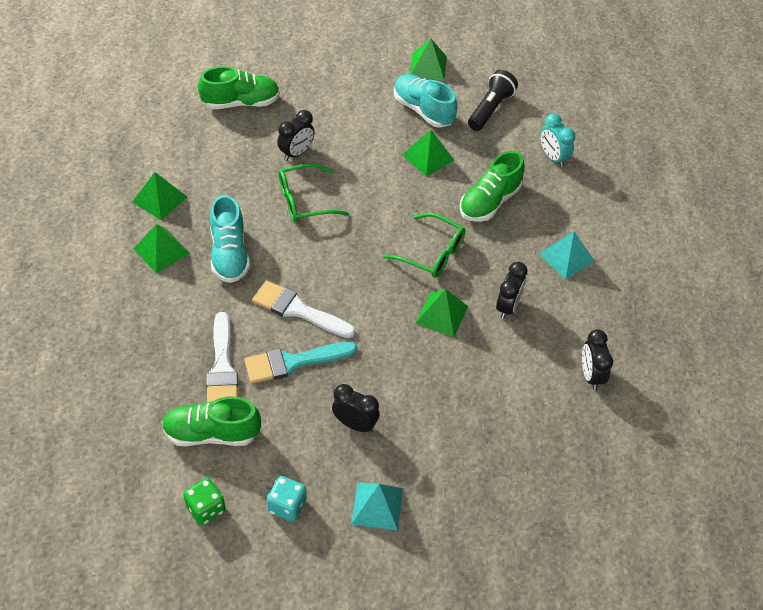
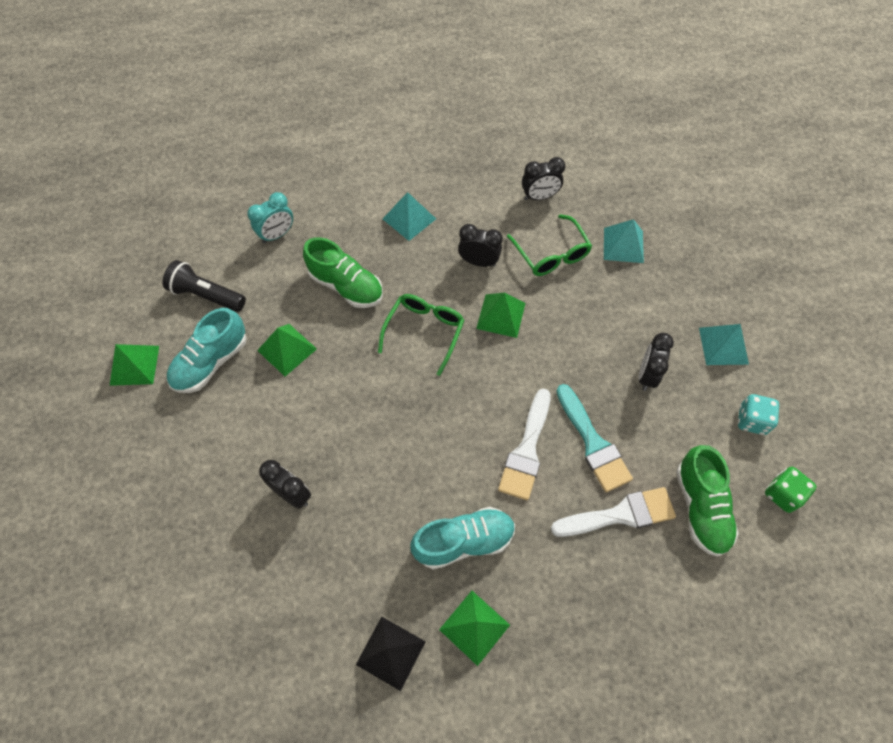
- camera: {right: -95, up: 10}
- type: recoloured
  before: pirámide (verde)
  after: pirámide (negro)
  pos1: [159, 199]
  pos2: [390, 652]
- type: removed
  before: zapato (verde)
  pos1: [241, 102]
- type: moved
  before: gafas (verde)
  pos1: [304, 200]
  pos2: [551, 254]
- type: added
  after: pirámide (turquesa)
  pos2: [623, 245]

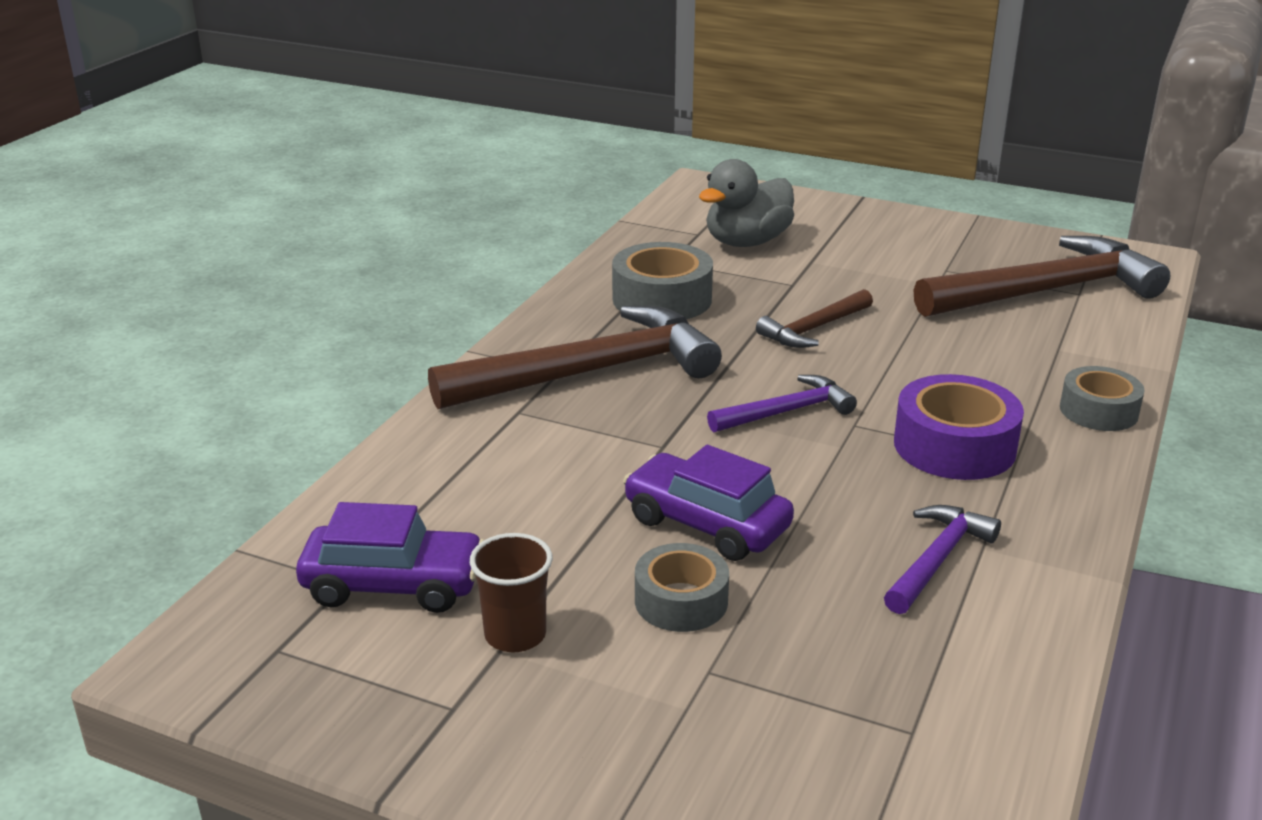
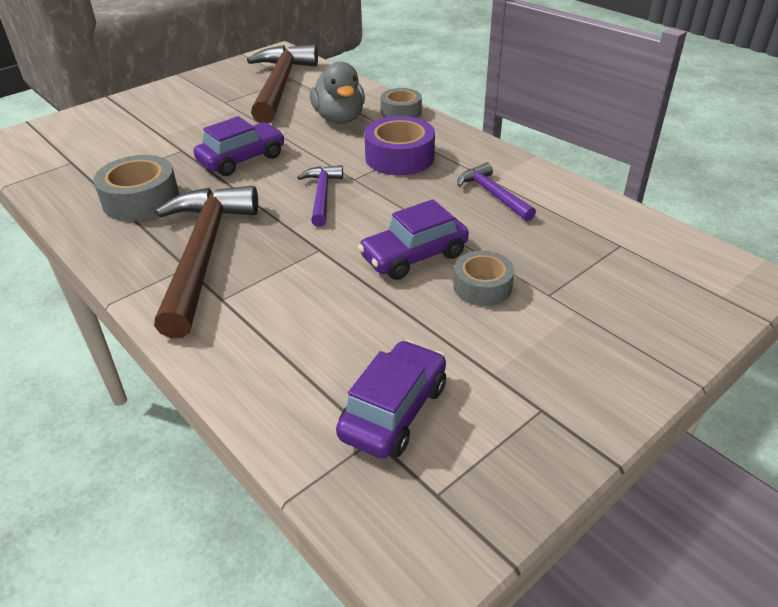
- camera: {right: -65, up: 10}
- type: removed
  before: vaso (marrón)
  pos1: [515, 635]
- type: moved
  before: pato (gris)
  pos1: [747, 242]
  pos2: [339, 118]
- type: replaced
  before: martillo (marrón)
  after: coche (morado)
  pos1: [814, 329]
  pos2: [242, 159]

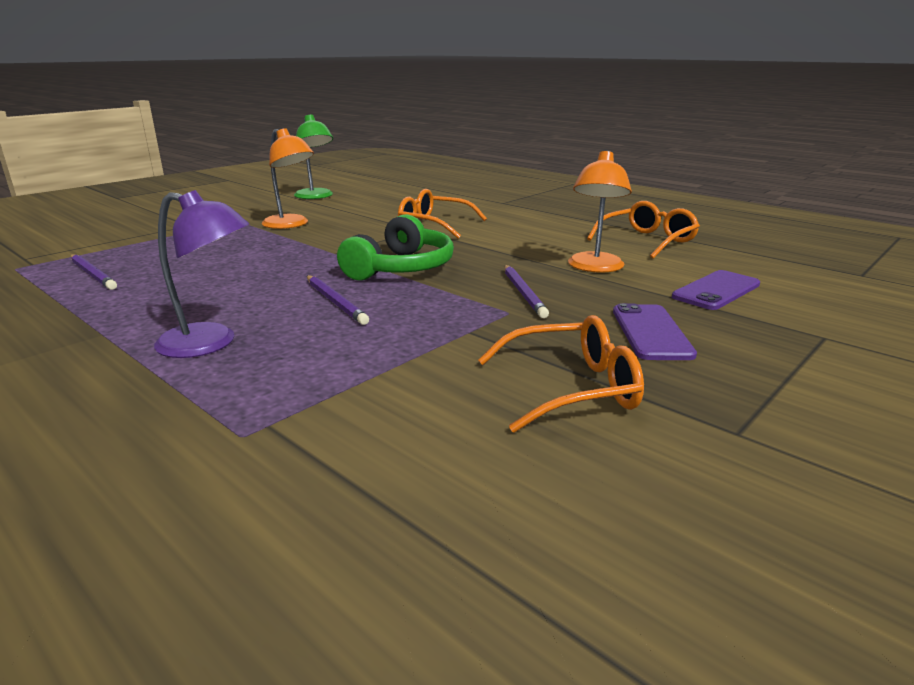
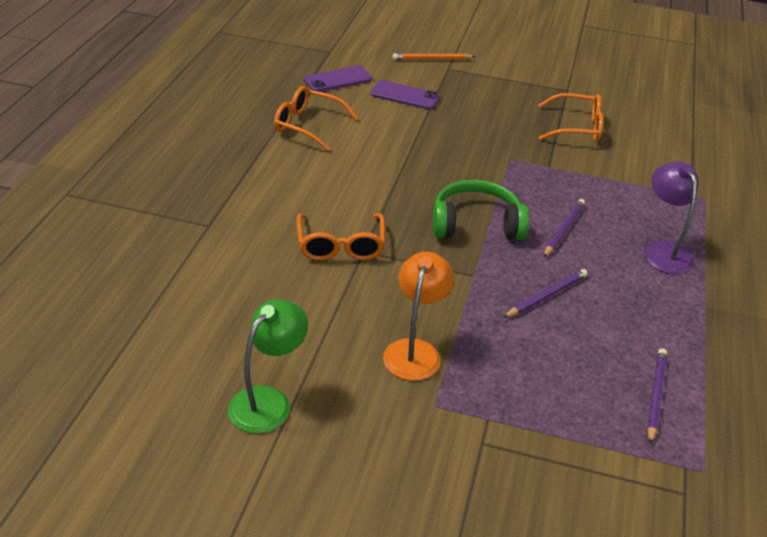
- camera: {right: -120, up: 15}
- type: turned
  before: gafas (naranja)
  pos1: [569, 388]
  pos2: [575, 127]
  turn: 135
- type: moved
  before: lápiz (morado)
  pos1: [523, 293]
  pos2: [546, 296]
- type: removed
  before: lámpara (naranja)
  pos1: [594, 268]
- type: moved
  before: móvil (morado)
  pos1: [651, 332]
  pos2: [338, 79]
- type: added
  after: lápiz (naranja)
  pos2: [432, 59]

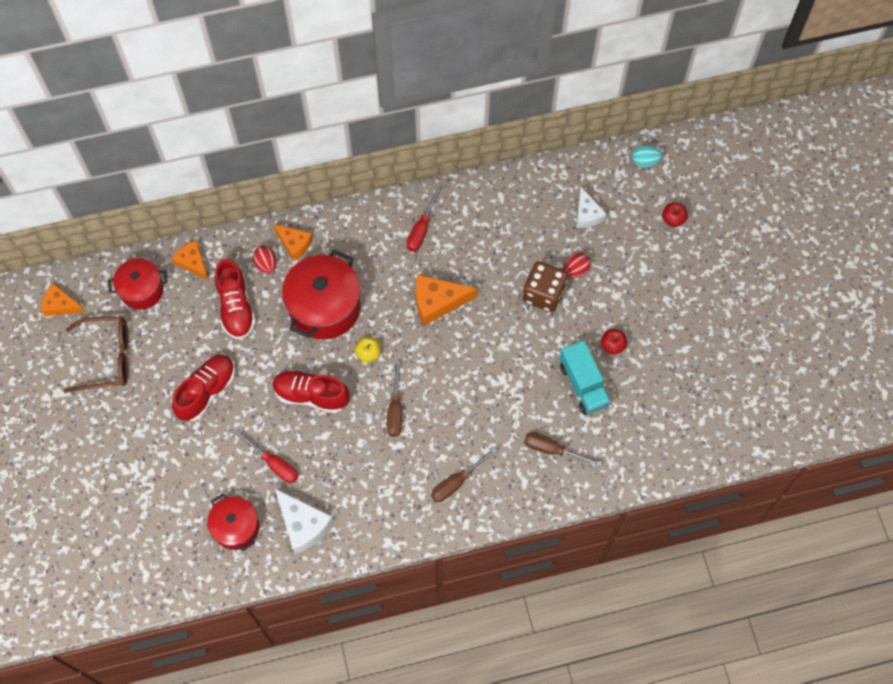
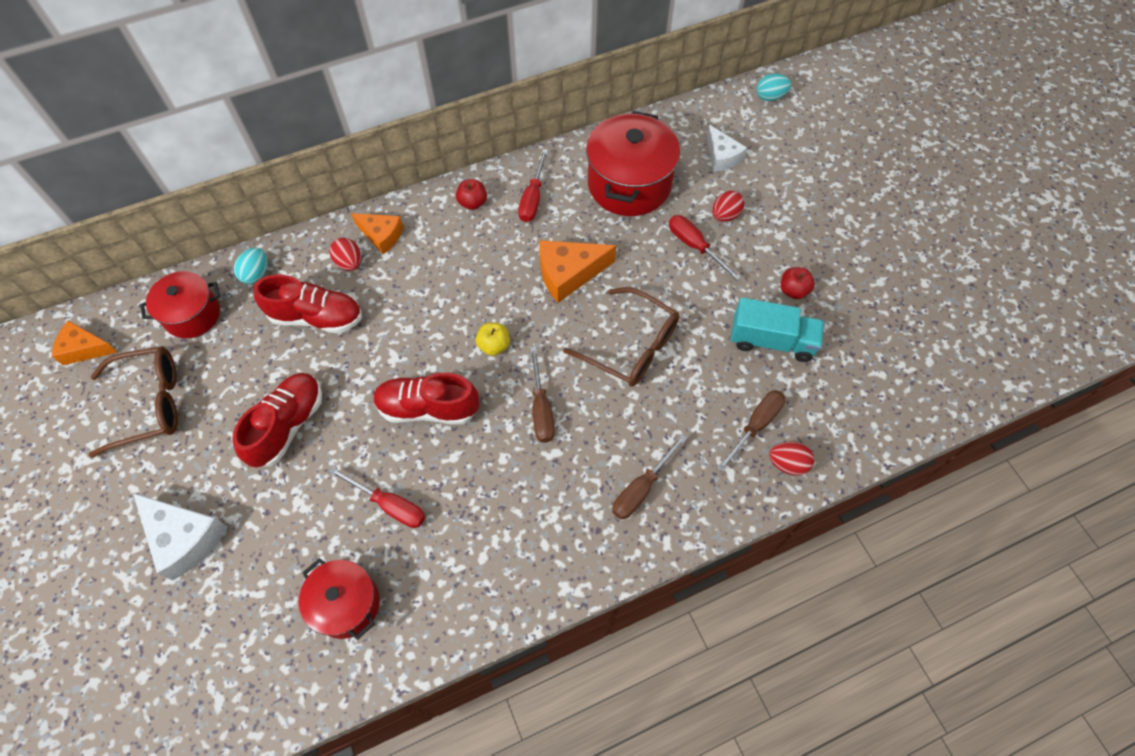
- camera: {right: -10, up: -5}
- type: replaced
  before: queso (naranja)
  after: huevo (turquesa)
  pos1: [193, 262]
  pos2: [256, 274]
- type: turned
  before: zapato (rojo)
  pos1: [236, 307]
  pos2: [316, 317]
  turn: -60
- type: moved
  before: queso (blanco)
  pos1: [303, 525]
  pos2: [185, 537]
- type: moved
  before: olla (rojo)
  pos1: [324, 307]
  pos2: [629, 184]
- type: replaced
  before: dado (marrón)
  after: destornillador (rojo)
  pos1: [543, 294]
  pos2: [695, 246]
- type: turned
  before: destornillador (marrón)
  pos1: [552, 450]
  pos2: [755, 425]
  turn: 120
- type: turned
  before: camión (turquesa)
  pos1: [583, 385]
  pos2: [771, 341]
  turn: -45
- type: moved
  before: manzana (rojo)
  pos1: [673, 219]
  pos2: [472, 203]
- type: added
  after: gafas (marrón)
  pos2: [631, 346]
- type: added
  after: huevo (rojo)
  pos2: [787, 463]

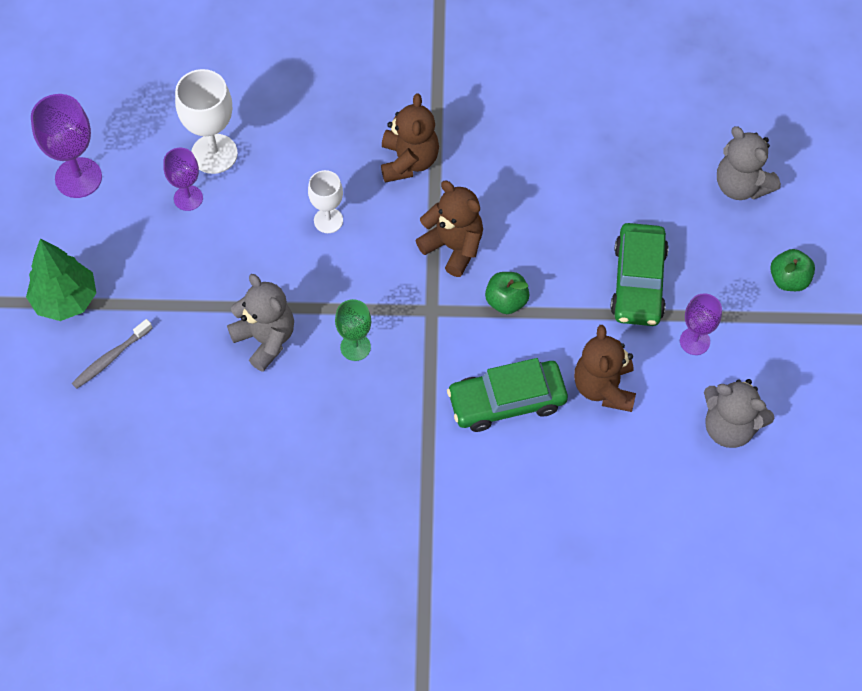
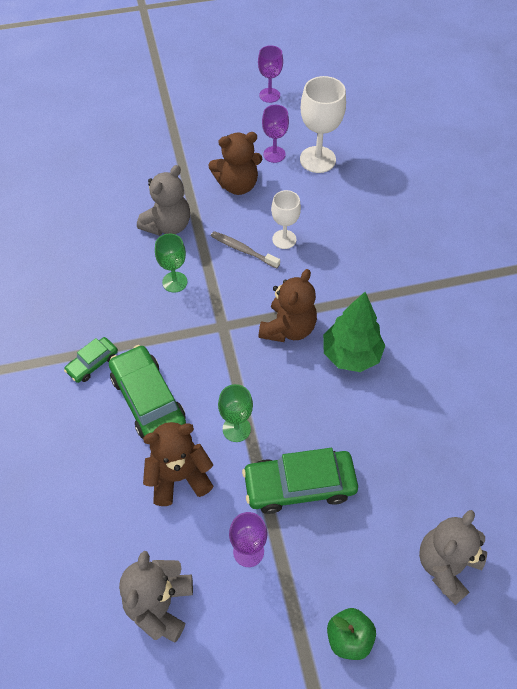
- camera: {right: 75, up: -5}
- type: moved
  before: árbol (verde)
  pos1: [65, 300]
  pos2: [351, 355]
- type: resized
  before: copa (morado)
  pos1: [78, 178]
  pos2: [269, 95]
  scale: 0.62
- type: moved
  before: cepillo de dientes (gris)
  pos1: [111, 358]
  pos2: [243, 250]
- type: moved
  before: osito (marrón)
  pos1: [408, 161]
  pos2: [237, 185]
- type: removed
  before: manzana (verde)
  pos1: [506, 301]
- type: added
  after: coche (verde)
  pos2: [92, 363]
- type: added
  after: copa (verde)
  pos2: [236, 429]

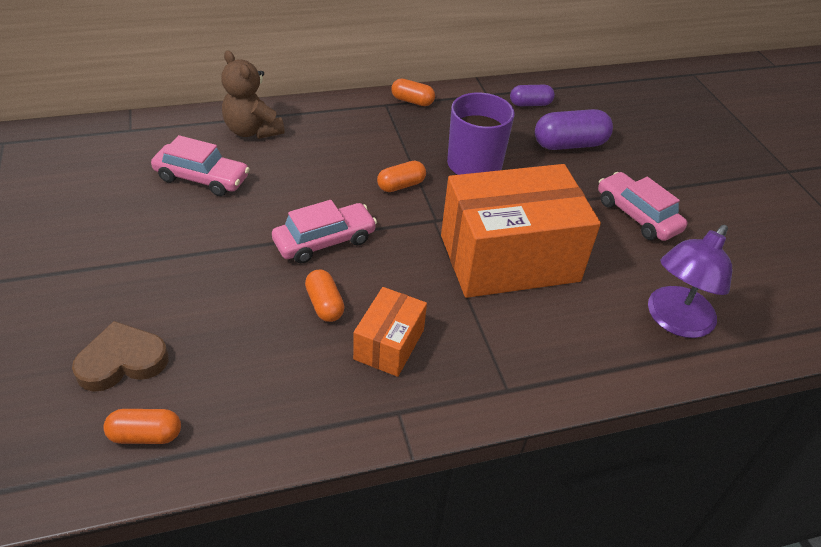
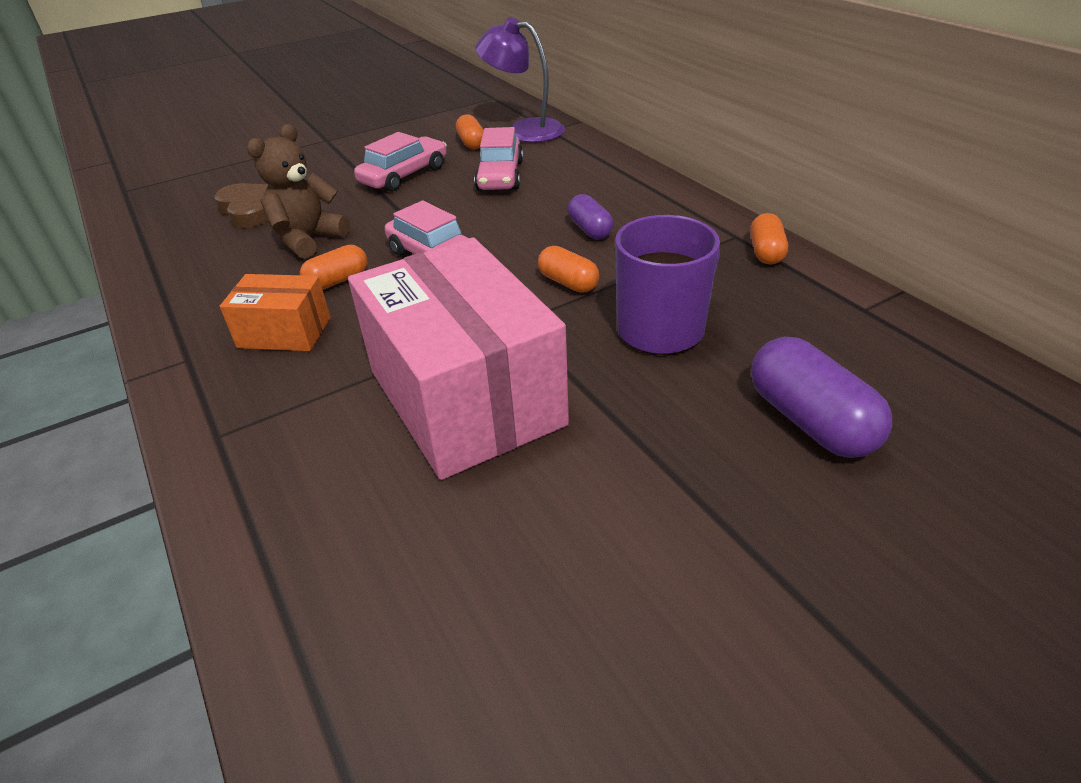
- camera: {right: 80, up: -5}
- type: moved
  before: cápsula (naranja)
  pos1: [146, 435]
  pos2: [471, 143]
- type: moved
  before: osito (marrón)
  pos1: [252, 131]
  pos2: [308, 239]
- type: recoloured
  before: caja (naranja)
  after: caja (rosa)
  pos1: [509, 258]
  pos2: [465, 397]
- type: moved
  before: cápsula (morado)
  pos1: [530, 104]
  pos2: [590, 229]
- type: moved
  before: coche (rosa)
  pos1: [637, 215]
  pos2: [404, 175]
- type: moved
  before: lámpara (morado)
  pos1: [674, 321]
  pos2: [524, 130]

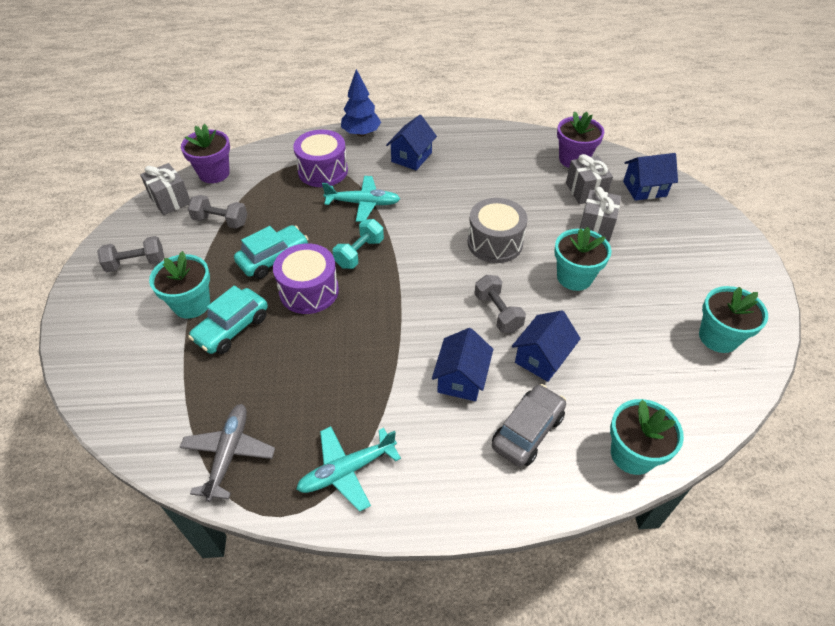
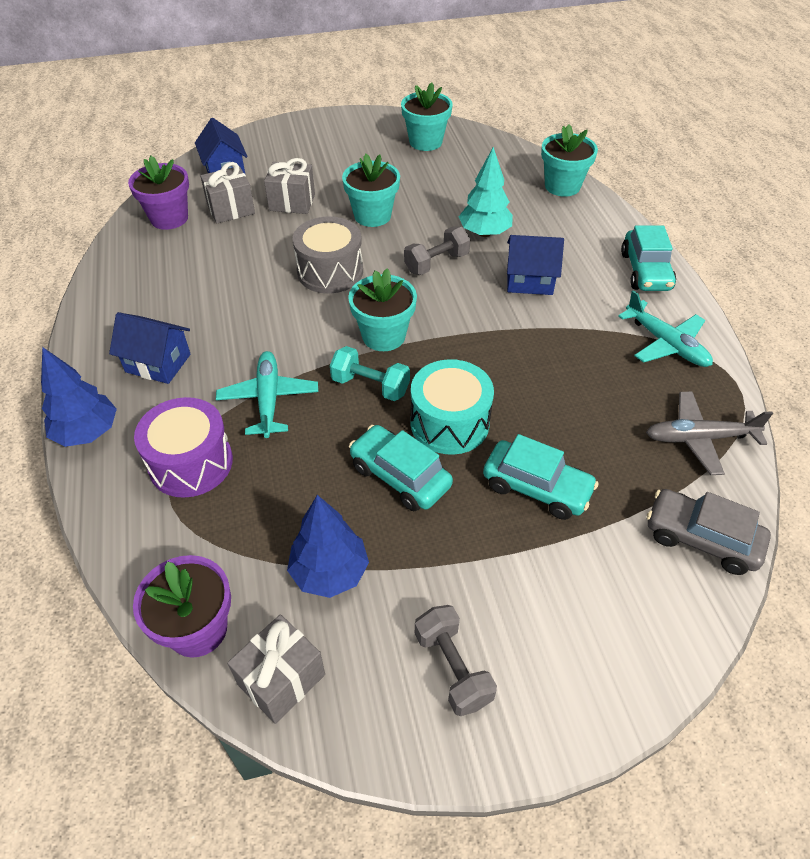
- camera: {right: -100, up: 0}
- type: moved
  before: maceta (turquesa)
  pos1: [191, 304]
  pos2: [383, 336]
- type: replaced
  before: mancuerna (gris)
  after: árbol (azul)
  pos1: [220, 221]
  pos2: [329, 572]
- type: recoloured
  before: tambor (morado)
  after: tambor (turquesa)
  pos1: [309, 291]
  pos2: [449, 423]
- type: moved
  before: coche (gris)
  pos1: [527, 431]
  pos2: [701, 538]
- type: replaced
  before: casa (azul)
  after: árbol (turquesa)
  pos1: [542, 358]
  pos2: [484, 233]
- type: added
  after: coche (turquesa)
  pos2: [645, 271]

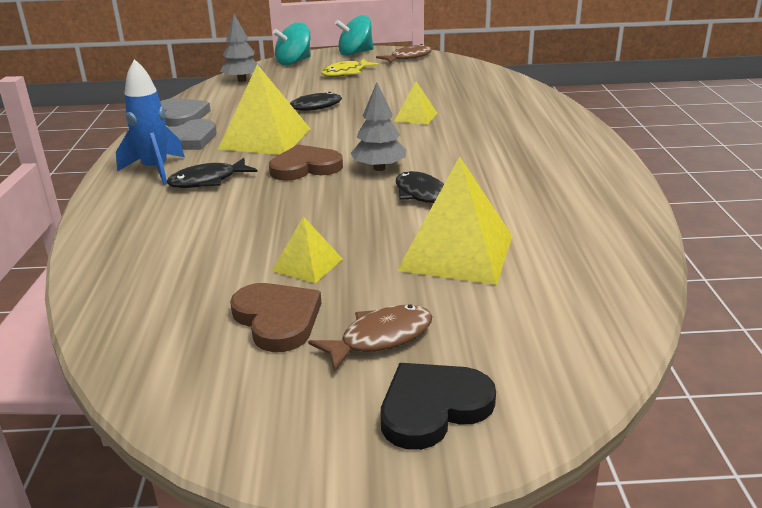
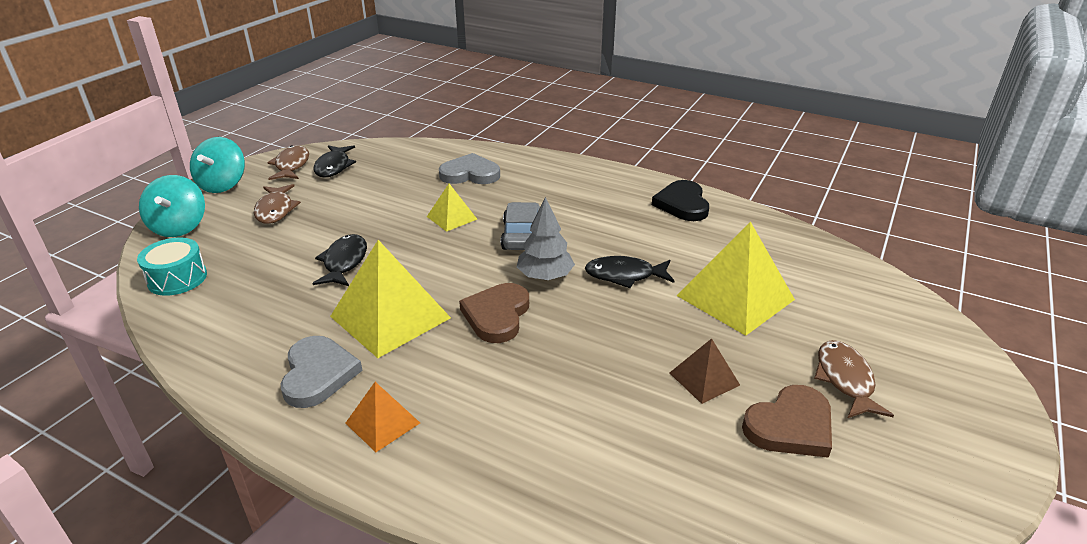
- camera: {right: -60, up: 5}
- type: replaced
  before: cohete (azul)
  after: pirámide (naranja)
  pos1: [155, 170]
  pos2: [382, 422]
- type: moved
  before: corazón (gris)
  pos1: [182, 116]
  pos2: [470, 174]
- type: moved
  before: pez (negro)
  pos1: [208, 181]
  pos2: [334, 167]
- type: replaced
  before: árbol (gris)
  after: tambor (turquesa)
  pos1: [242, 80]
  pos2: [177, 278]
- type: turned
  before: corazón (marrón)
  pos1: [277, 319]
  pos2: [790, 426]
  turn: 150
- type: recoloured
  before: pirámide (amarillo)
  after: pirámide (marrón)
  pos1: [307, 264]
  pos2: [704, 378]
- type: recoloured
  before: pez (amarillo)
  after: pez (marrón)
  pos1: [346, 73]
  pos2: [275, 210]
- type: moved
  before: corazón (negro)
  pos1: [433, 408]
  pos2: [682, 204]
- type: added
  after: coche (gris)
  pos2: [522, 236]

